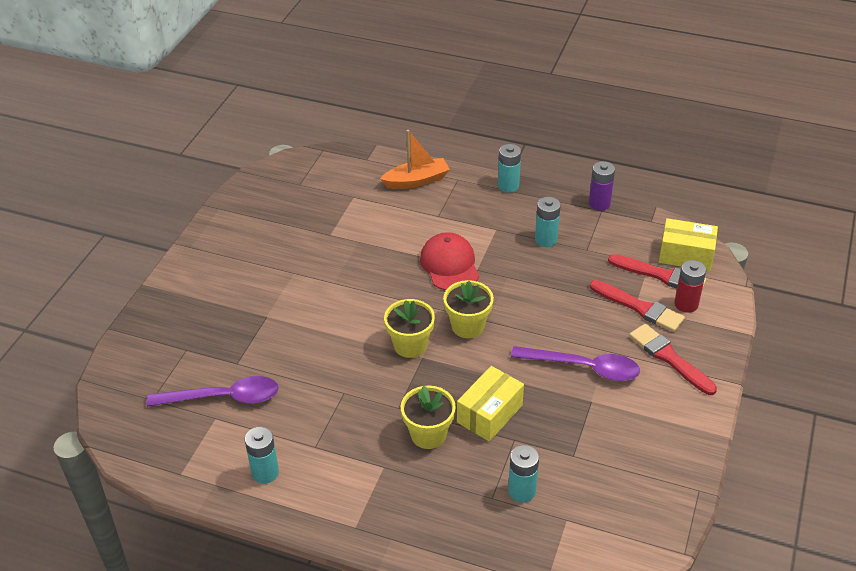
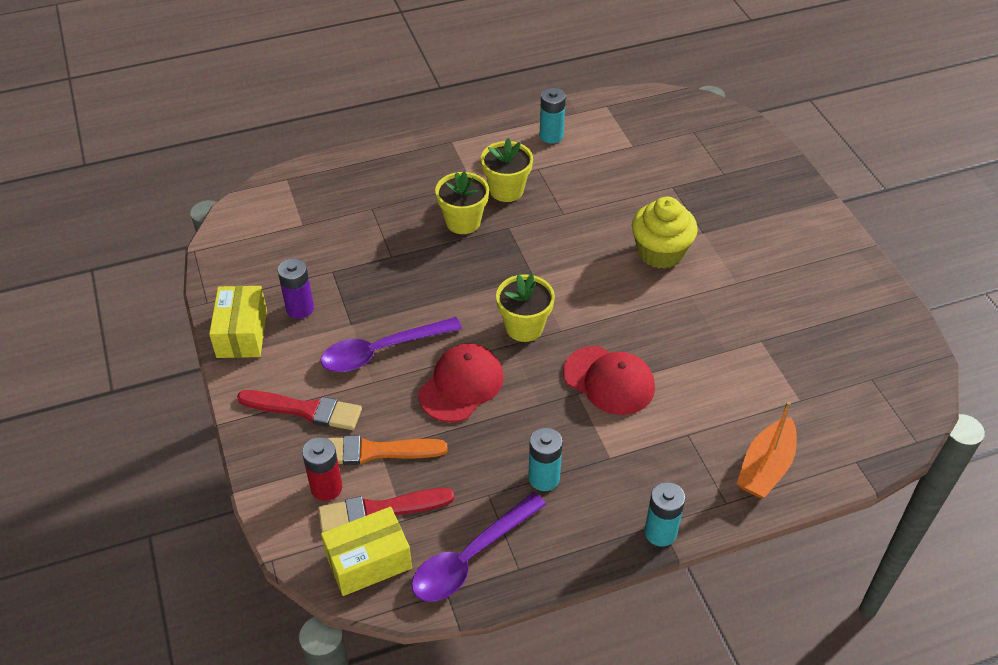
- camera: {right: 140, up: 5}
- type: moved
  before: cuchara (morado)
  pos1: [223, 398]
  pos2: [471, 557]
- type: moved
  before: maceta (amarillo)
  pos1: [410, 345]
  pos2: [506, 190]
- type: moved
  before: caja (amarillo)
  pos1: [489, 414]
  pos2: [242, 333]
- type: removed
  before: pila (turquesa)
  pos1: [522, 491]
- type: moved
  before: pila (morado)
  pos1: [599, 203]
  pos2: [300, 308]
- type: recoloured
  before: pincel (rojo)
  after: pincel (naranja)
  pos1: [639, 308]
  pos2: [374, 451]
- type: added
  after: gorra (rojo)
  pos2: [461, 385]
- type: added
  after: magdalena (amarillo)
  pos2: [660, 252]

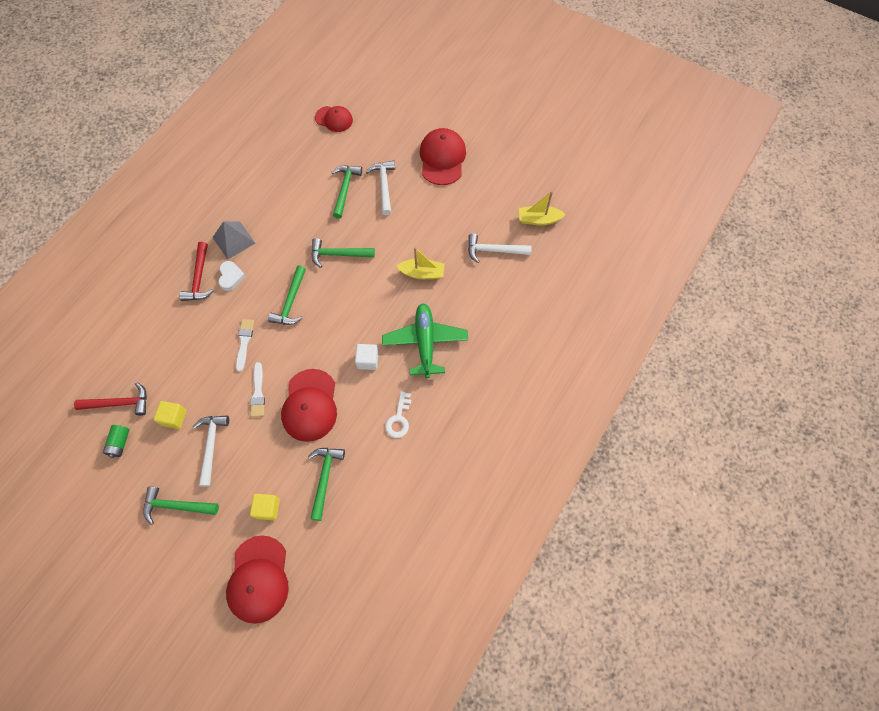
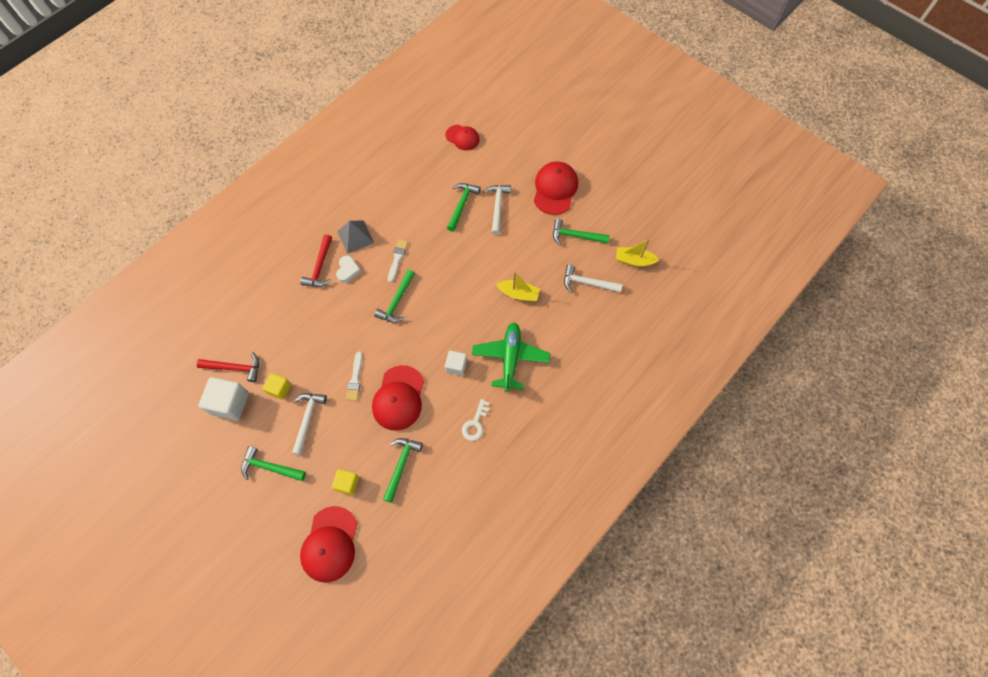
- camera: {right: 10, up: 0}
- type: replaced
  before: pila (verde)
  after: cubo (blanco)
  pos1: [120, 443]
  pos2: [230, 403]
- type: moved
  before: pincel (blanco)
  pos1: [244, 342]
  pos2: [397, 258]
- type: moved
  before: martillo (verde)
  pos1: [338, 254]
  pos2: [576, 236]

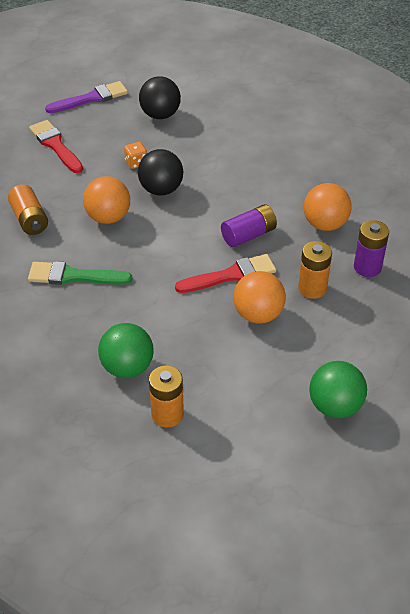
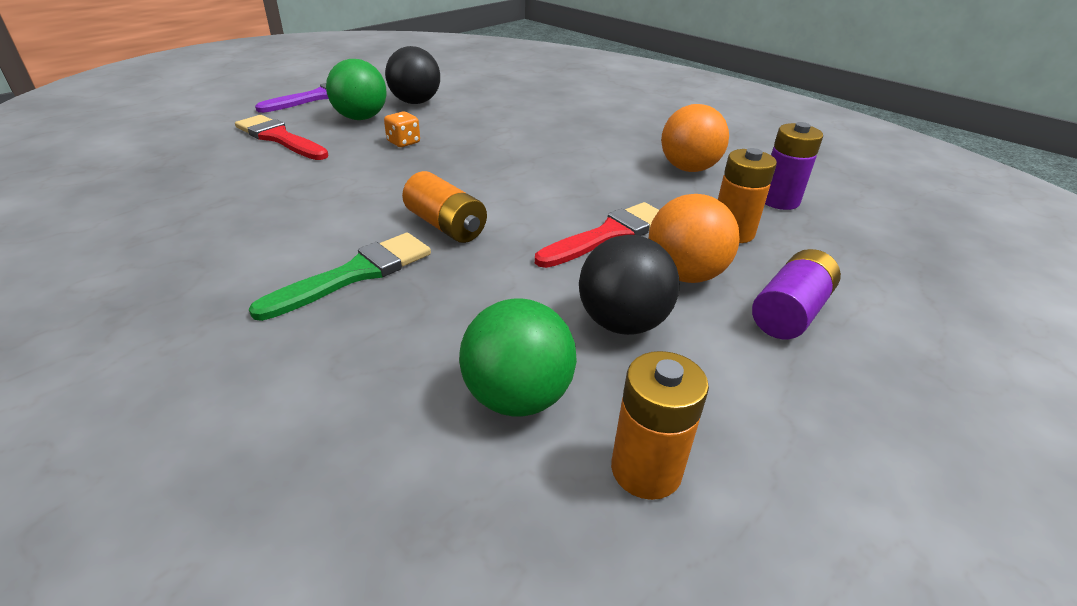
- camera: {right: -20, up: -10}
- type: moved
  before: pila (naranja)
  pos1: [30, 219]
  pos2: [446, 225]
- type: turned
  before: pincel (verde)
  pos1: [73, 276]
  pos2: [355, 274]
  turn: 150
- type: removed
  before: pelota (naranja)
  pos1: [108, 217]
- type: moved
  before: pelota (negro)
  pos1: [161, 190]
  pos2: [622, 323]
- type: moved
  before: pila (morado)
  pos1: [248, 235]
  pos2: [789, 312]
- type: moved
  before: pelota (verde)
  pos1: [335, 406]
  pos2: [361, 118]

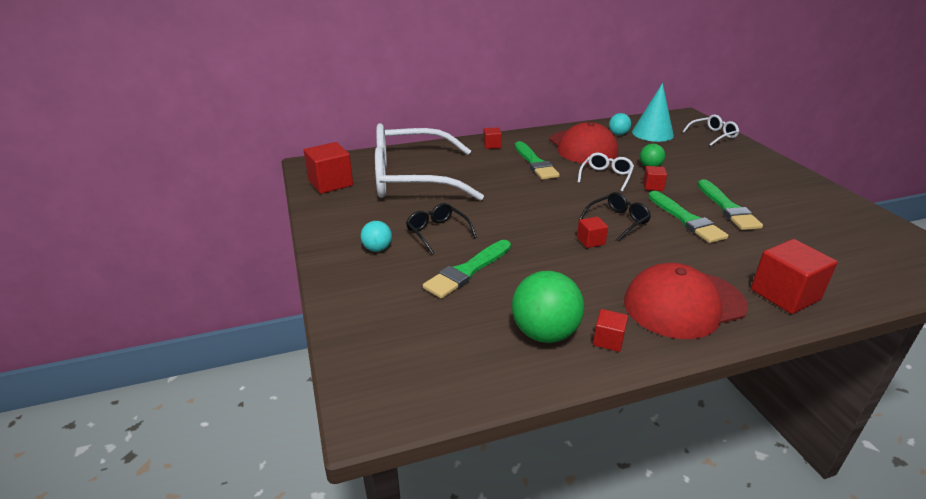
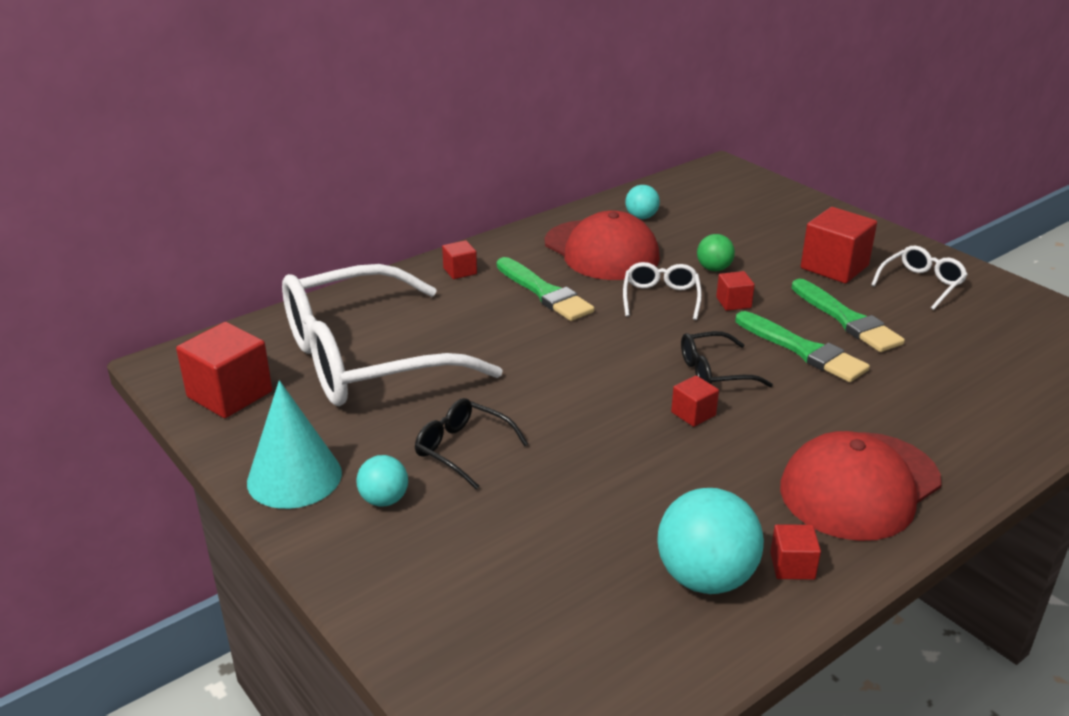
- camera: {right: -20, up: 0}
- type: removed
  before: pincel (verde)
  pos1: [467, 271]
- type: recoloured
  before: pelota (verde)
  after: pelota (turquesa)
  pos1: [544, 333]
  pos2: [705, 578]
- type: turned
  before: gafas (negro)
  pos1: [618, 221]
  pos2: [714, 372]
  turn: -135
- type: moved
  before: cono (turquesa)
  pos1: [652, 133]
  pos2: [294, 477]
- type: moved
  before: gafas (blanco)
  pos1: [713, 135]
  pos2: [921, 284]
- type: moved
  before: cubo (rojo)
  pos1: [785, 294]
  pos2: [834, 267]

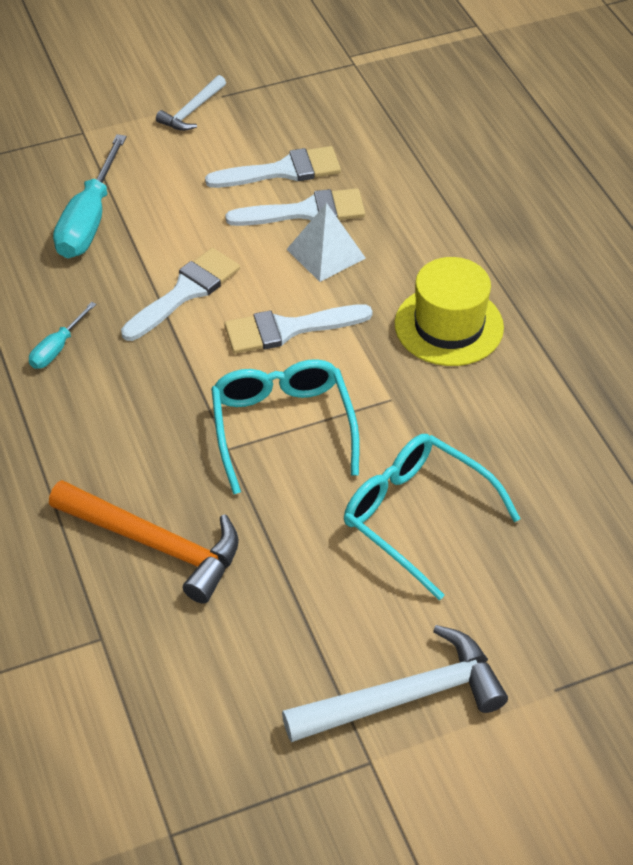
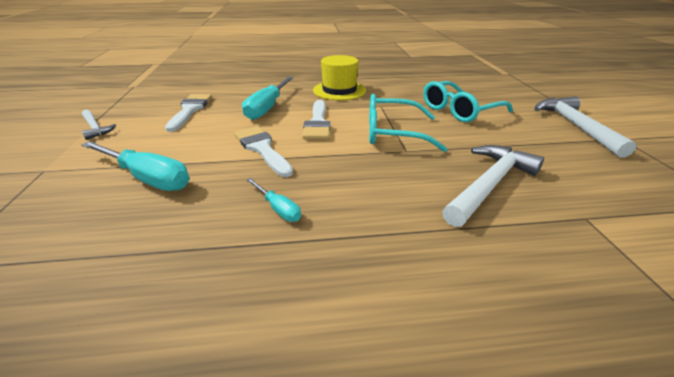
- camera: {right: -75, up: -15}
- type: recoloured
  before: martillo (naranja)
  after: martillo (blanco)
  pos1: [155, 544]
  pos2: [490, 185]
- type: removed
  before: pincel (blanco)
  pos1: [306, 211]
- type: replaced
  before: pirámide (blanco)
  after: destornillador (turquesa)
  pos1: [325, 253]
  pos2: [267, 108]

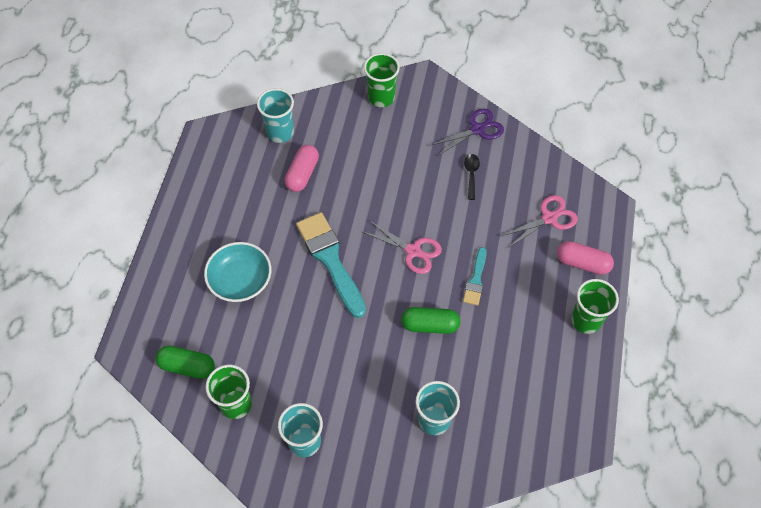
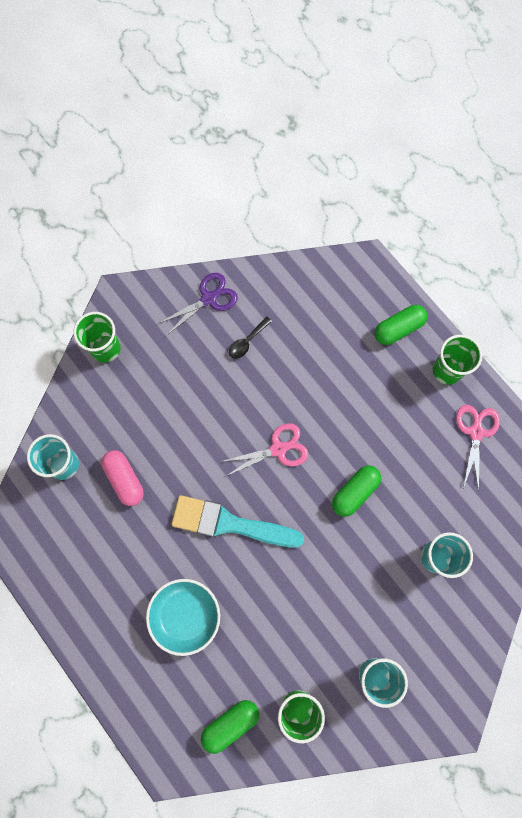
- camera: {right: -50, up: 15}
- type: turned
  before: tijeras (morado)
  pos1: [477, 129]
  pos2: [209, 299]
  turn: 45
- type: removed
  before: pincel (turquesa)
  pos1: [475, 280]
- type: turned
  before: cuchara (negro)
  pos1: [471, 174]
  pos2: [247, 341]
  turn: -90
- type: moved
  before: tijeras (rosa)
  pos1: [549, 218]
  pos2: [476, 432]
- type: recoloured
  before: cápsula (rosa)
  after: cápsula (verde)
  pos1: [582, 263]
  pos2: [398, 328]

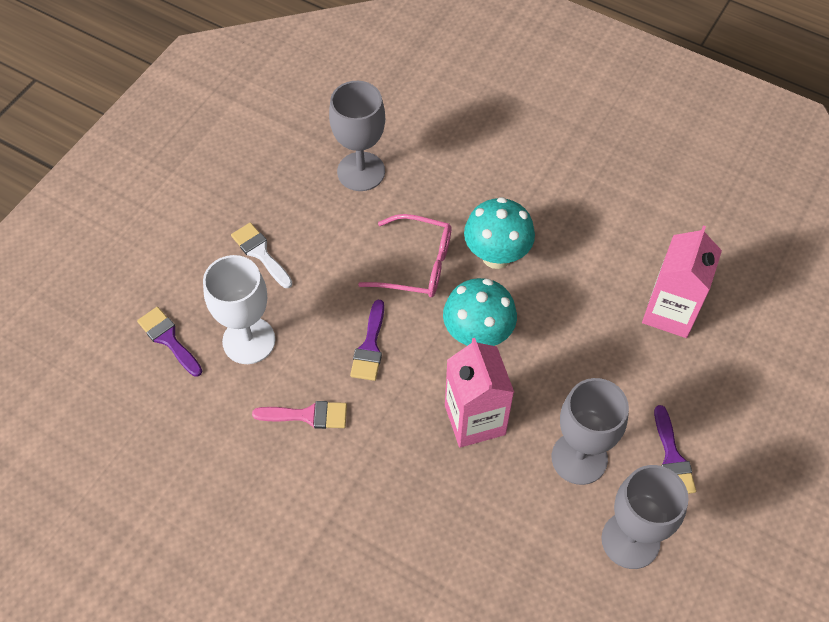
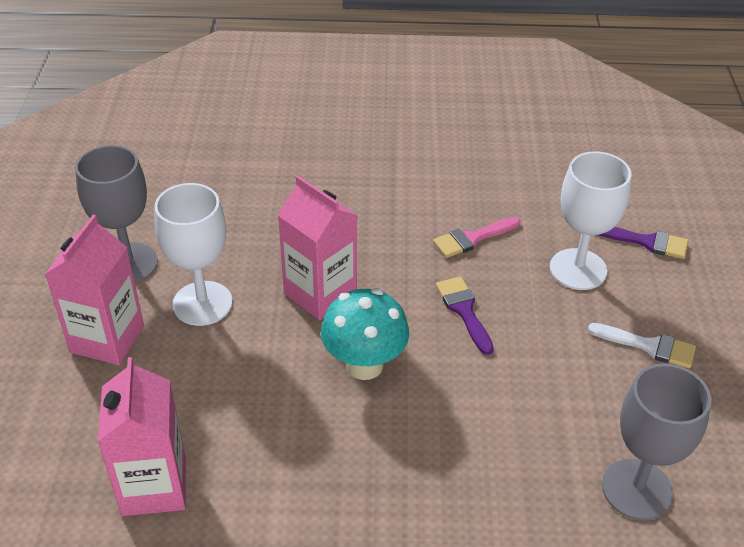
- camera: {right: 150, up: -15}
- type: removed
  before: gafas (rosa)
  pos1: [417, 265]
- type: removed
  before: seta (turquesa)
  pos1: [496, 256]
- type: recoloured
  before: copa (gris)
  after: copa (blanco)
  pos1: [579, 458]
  pos2: [202, 303]
- type: replaced
  before: pincel (morado)
  after: cartón de leche (rosa)
  pos1: [672, 458]
  pos2: [107, 339]

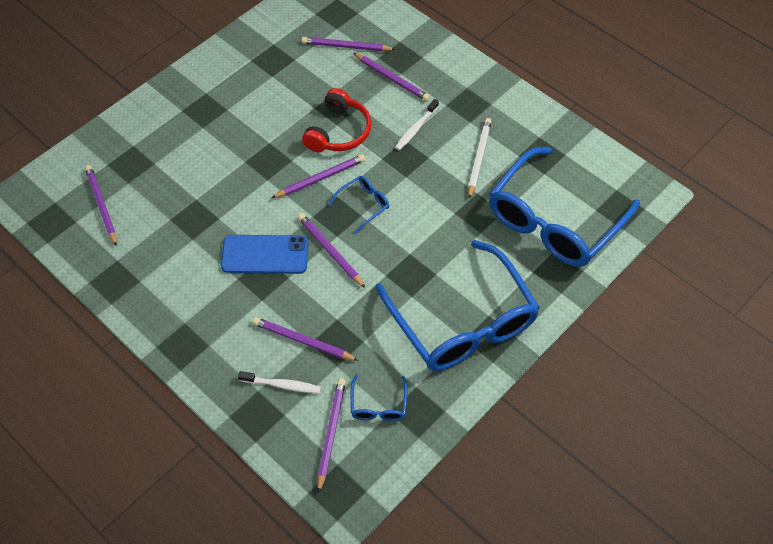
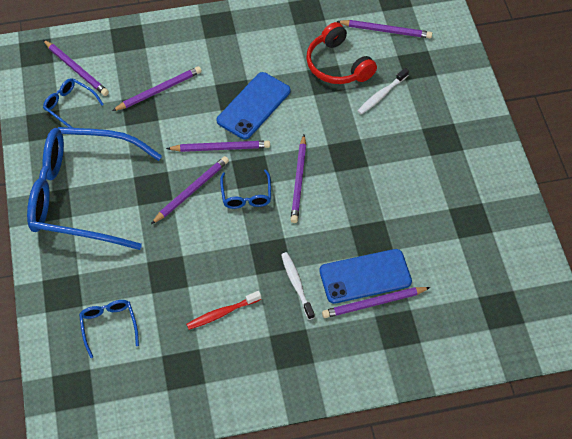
- camera: {right: 125, up: 0}
- type: moved
  before: cepillo de dientes (blanco)
  pos1: [282, 385]
  pos2: [381, 95]
- type: moved
  before: lápiz (morado)
  pos1: [346, 46]
  pos2: [191, 191]
- type: moved
  before: auriculares (rojo)
  pos1: [338, 132]
  pos2: [338, 65]
- type: replaced
  before: lápiz (blanco)
  after: cepillo de dientes (rojo)
  pos1: [479, 158]
  pos2: [222, 313]
- type: resized
  before: gafas (azul)
  pos1: [554, 220]
  pos2: [109, 326]
  scale: 0.4
- type: added
  after: móvil (azul)
  pos2: [365, 276]

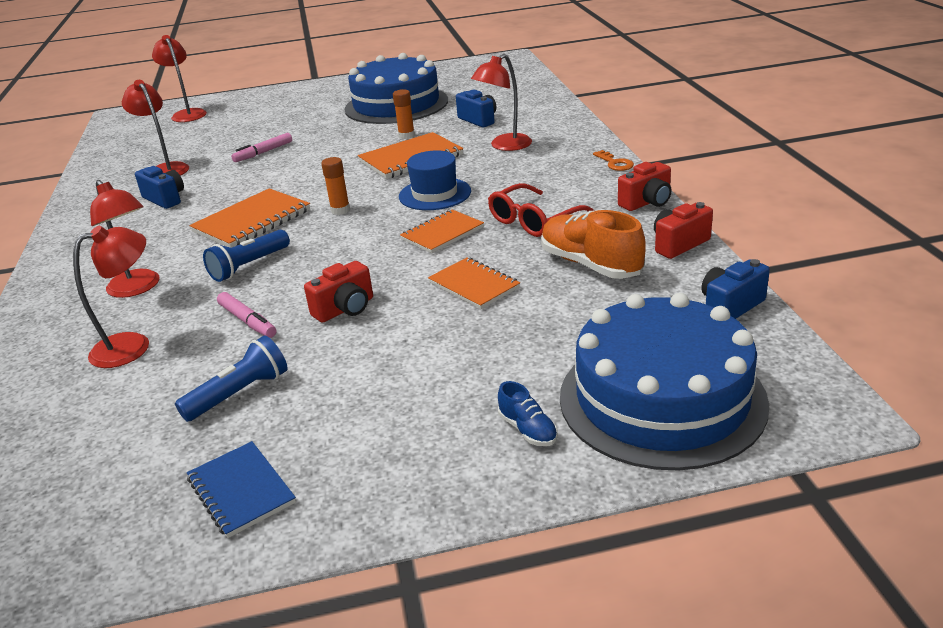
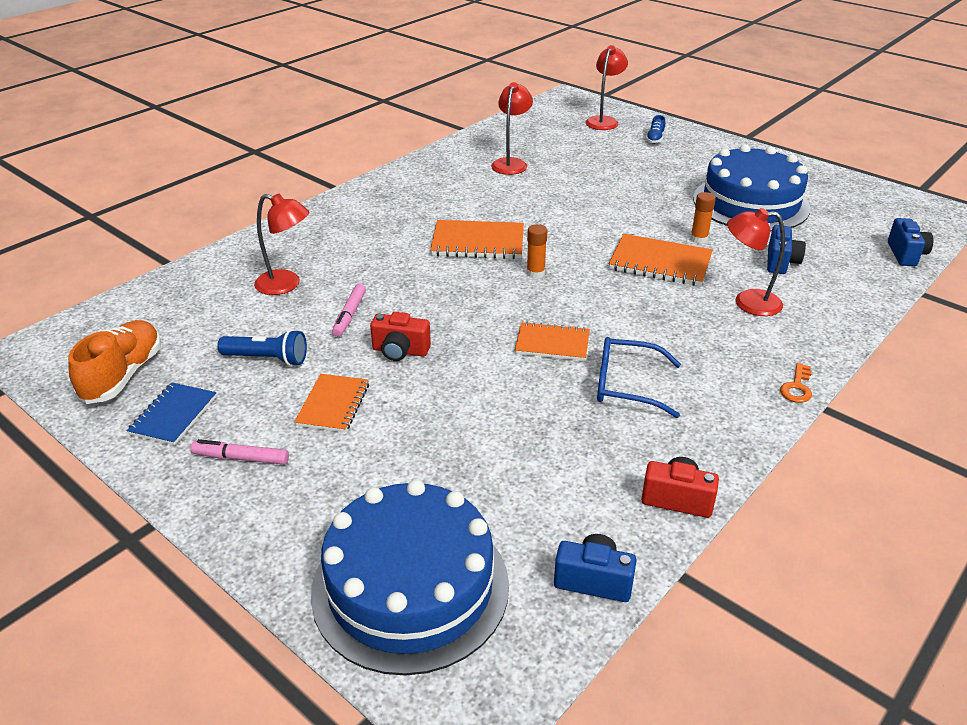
- camera: {right: 50, up: 5}
- type: removed
  before: lámpara (rojo)
  pos1: [138, 288]
- type: moved
  before: cámara (azul)
  pos1: [165, 199]
  pos2: [905, 254]
- type: removed
  before: lámpara de mano (azul)
  pos1: [249, 266]
- type: moved
  before: rotulador (rosa)
  pos1: [263, 152]
  pos2: [241, 458]
- type: removed
  before: sombrero (azul)
  pos1: [435, 194]
- type: moved
  before: cuaderno (naranja)
  pos1: [474, 285]
  pos2: [333, 405]
- type: recoloured
  before: gafas (rojo)
  after: gafas (azul)
  pos1: [534, 221]
  pos2: [626, 385]
- type: moved
  before: zapato (azul)
  pos1: [527, 430]
  pos2: [655, 139]
- type: moved
  before: zapato (naranja)
  pos1: [590, 264]
  pos2: [123, 375]
- type: removed
  before: cámara (rojo)
  pos1: [647, 202]

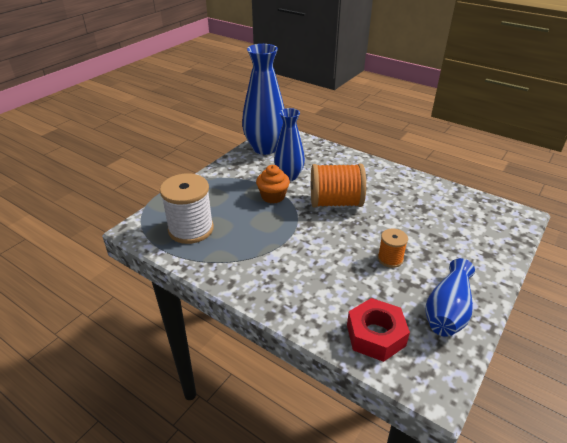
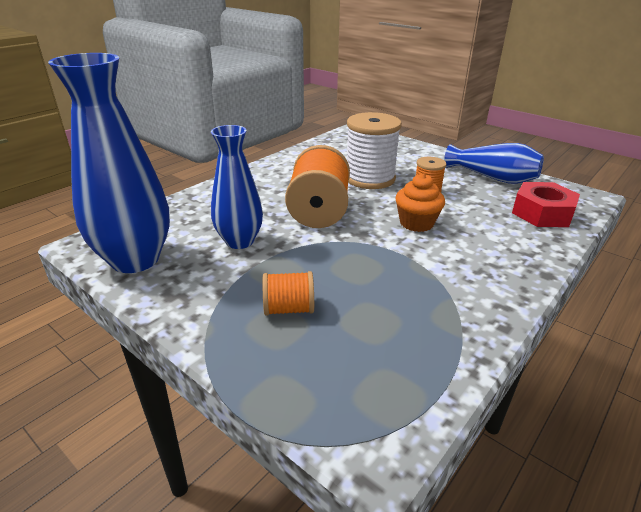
- camera: {right: -85, up: -5}
- type: moved
  before: carrete (blanco)
  pos1: [191, 229]
  pos2: [369, 178]
- type: moved
  before: magdalena (naranja)
  pos1: [273, 196]
  pos2: [416, 223]
- type: added
  after: carrete (naranja)
  pos2: [288, 309]

